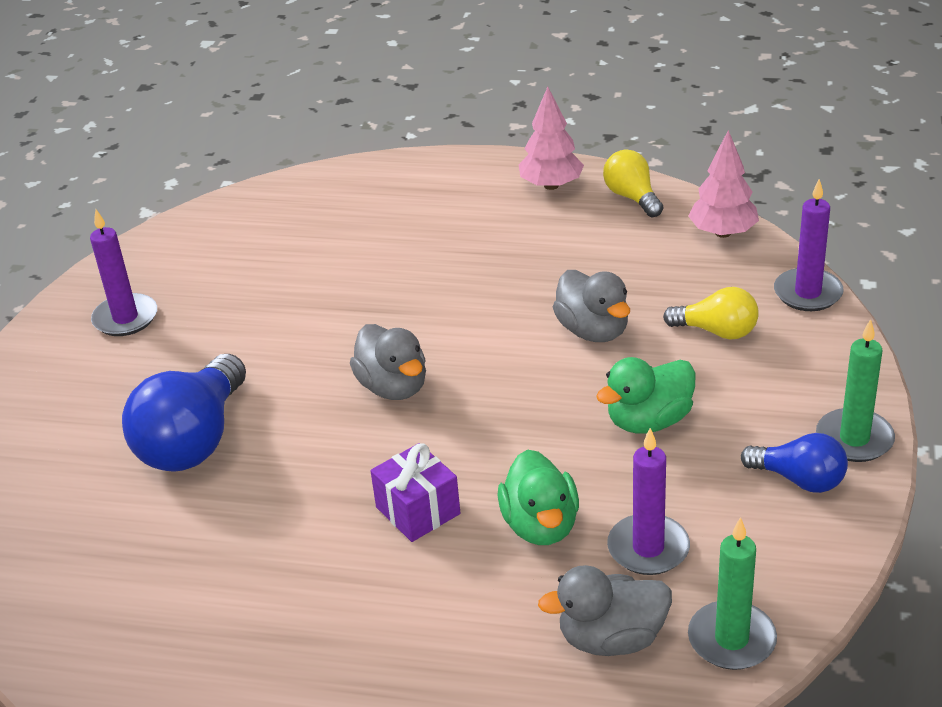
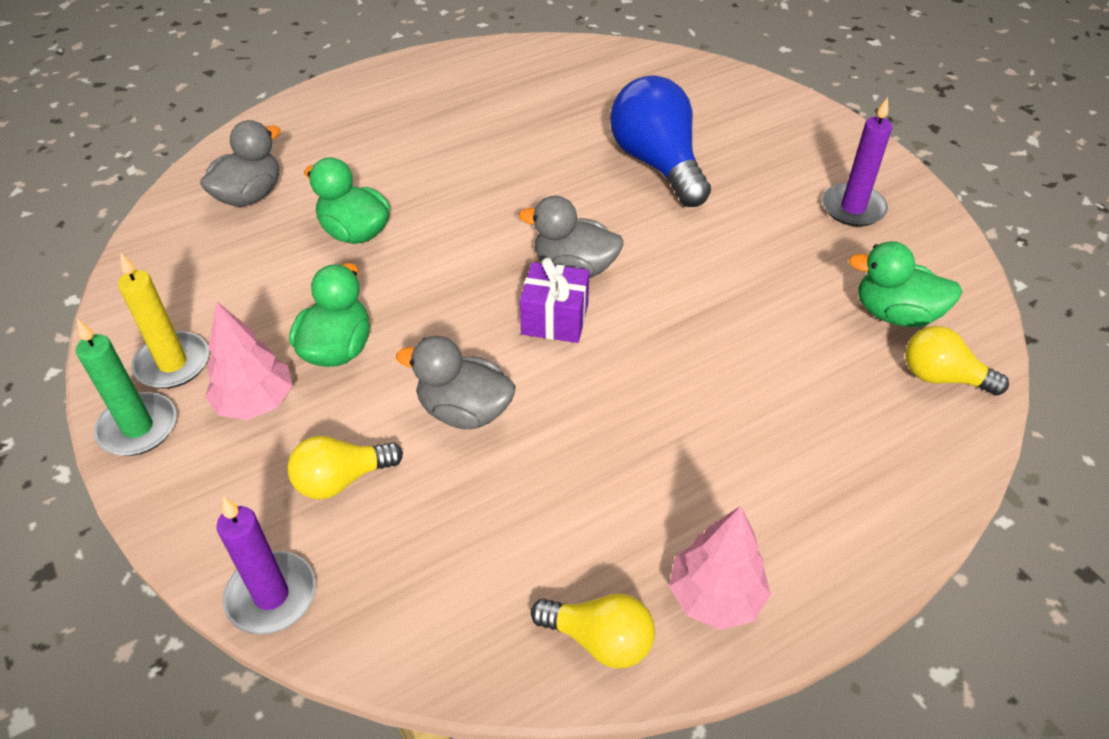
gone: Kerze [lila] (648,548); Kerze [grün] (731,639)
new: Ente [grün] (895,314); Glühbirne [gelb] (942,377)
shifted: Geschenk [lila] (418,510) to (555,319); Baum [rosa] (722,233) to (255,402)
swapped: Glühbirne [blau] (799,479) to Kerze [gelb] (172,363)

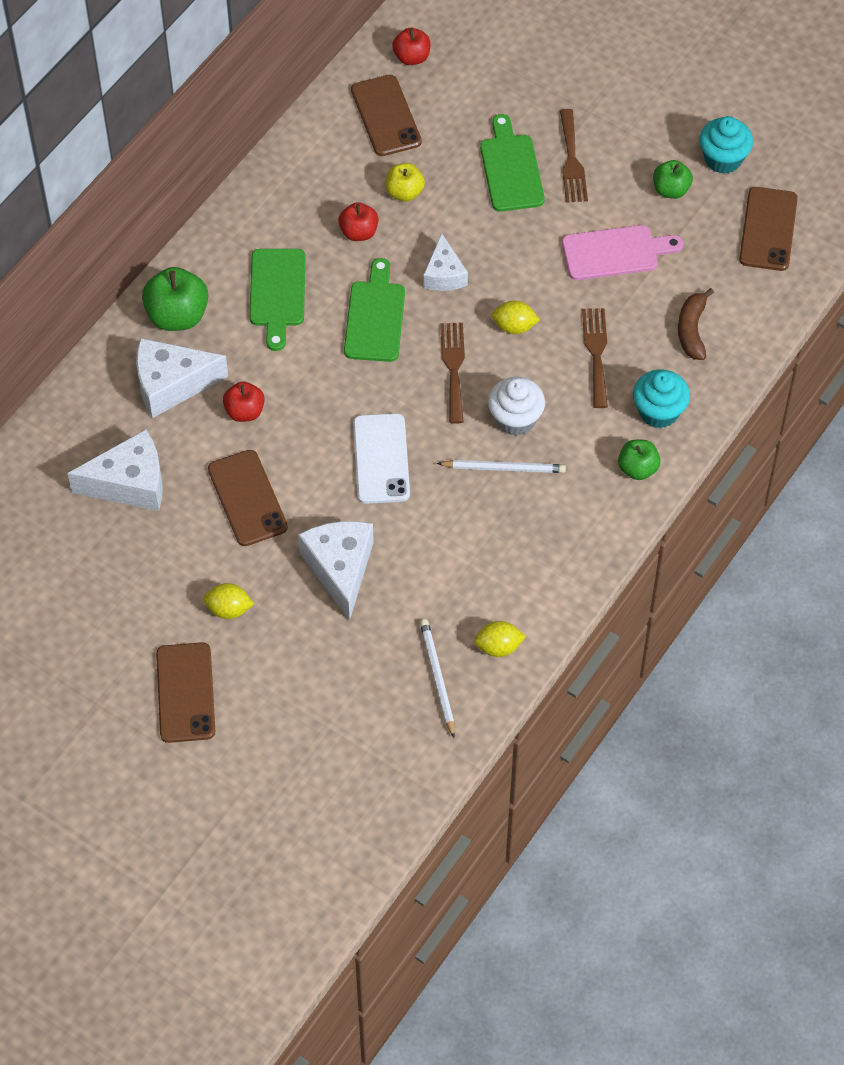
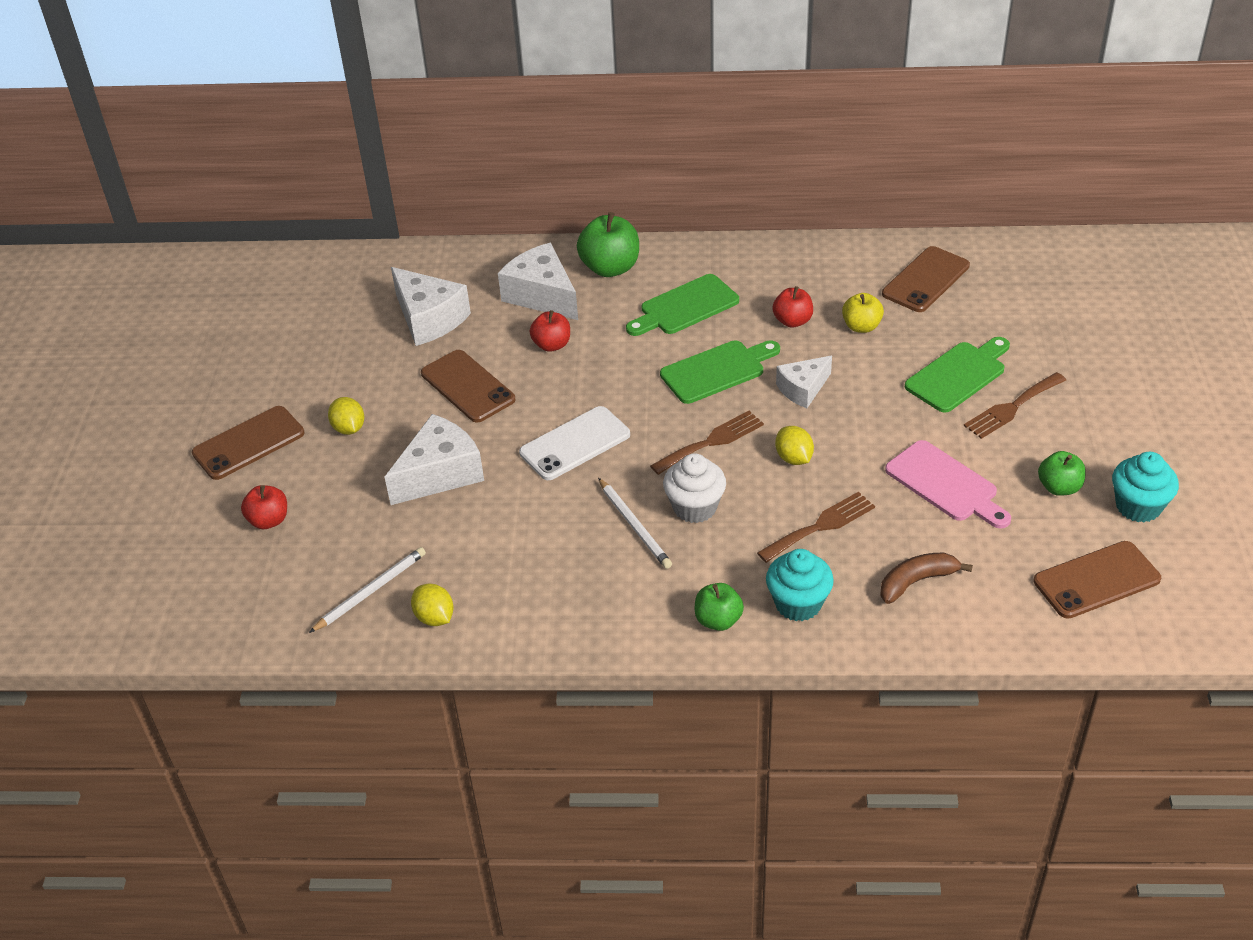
shifted: Apfel [rot] (411,57) to (269,520)
rotated: Handy [braun] (247,498) = (467,386) 75 degrees counterclockwise

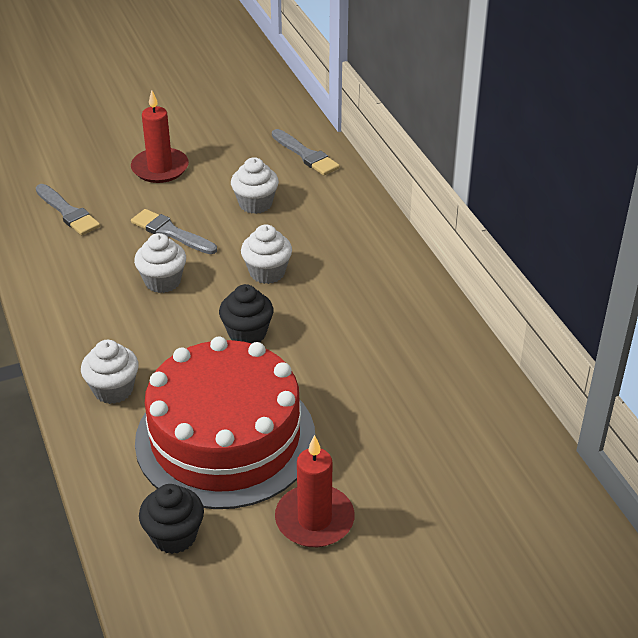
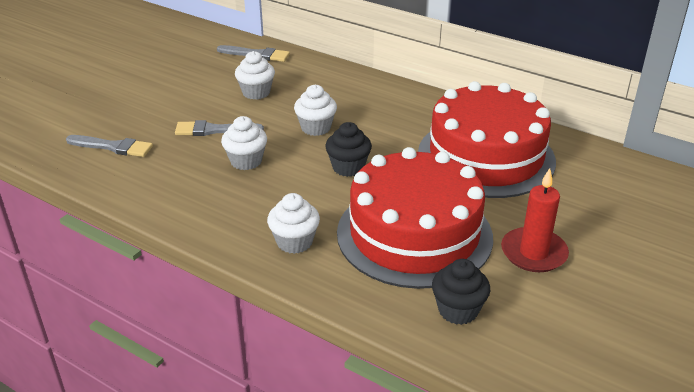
gone: Kerze [rot] (160,168)
new: Kuchen [rot] (486,157)

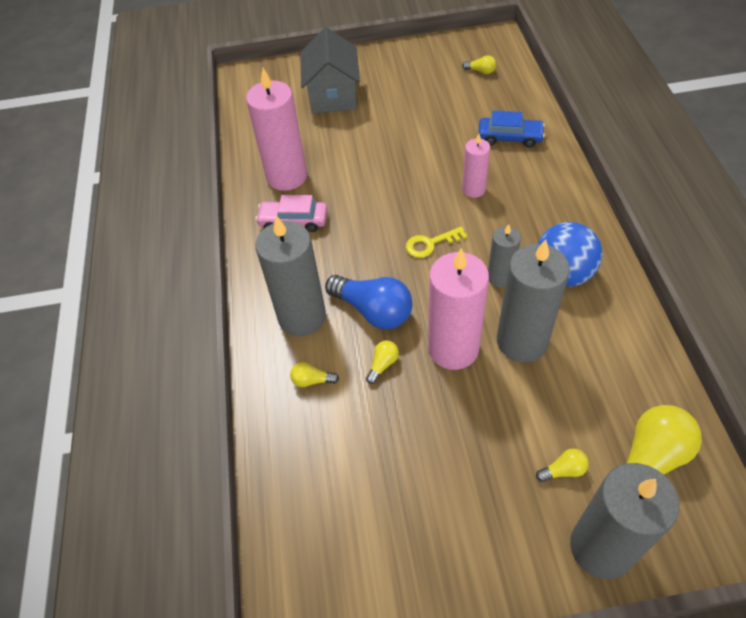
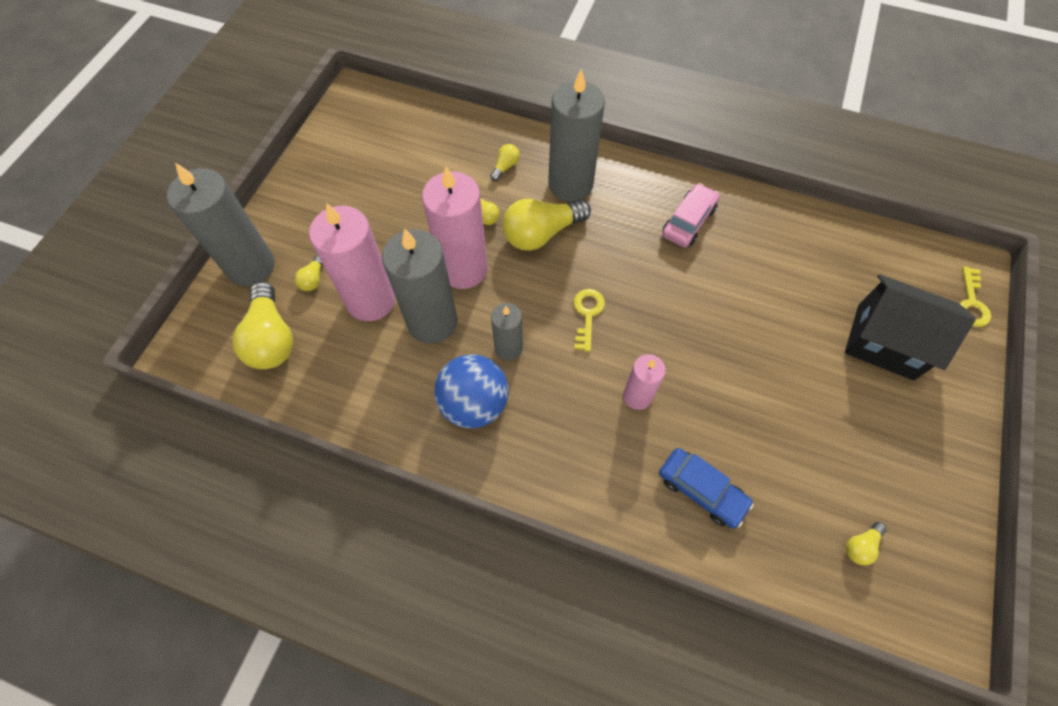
new: Schlüssel [gelb] (971,303)
shifted: Kerze [rosa] (287,176) to (371,300)
repainted: Haus [grau] (333,95) to Haus [schwarz] (885,342); Glühbirne [blau] (373,311) to Glühbirne [gelb] (541,233)
rotated: Auto [blau] (509,137) = (701,490) 90 degrees counterclockwise

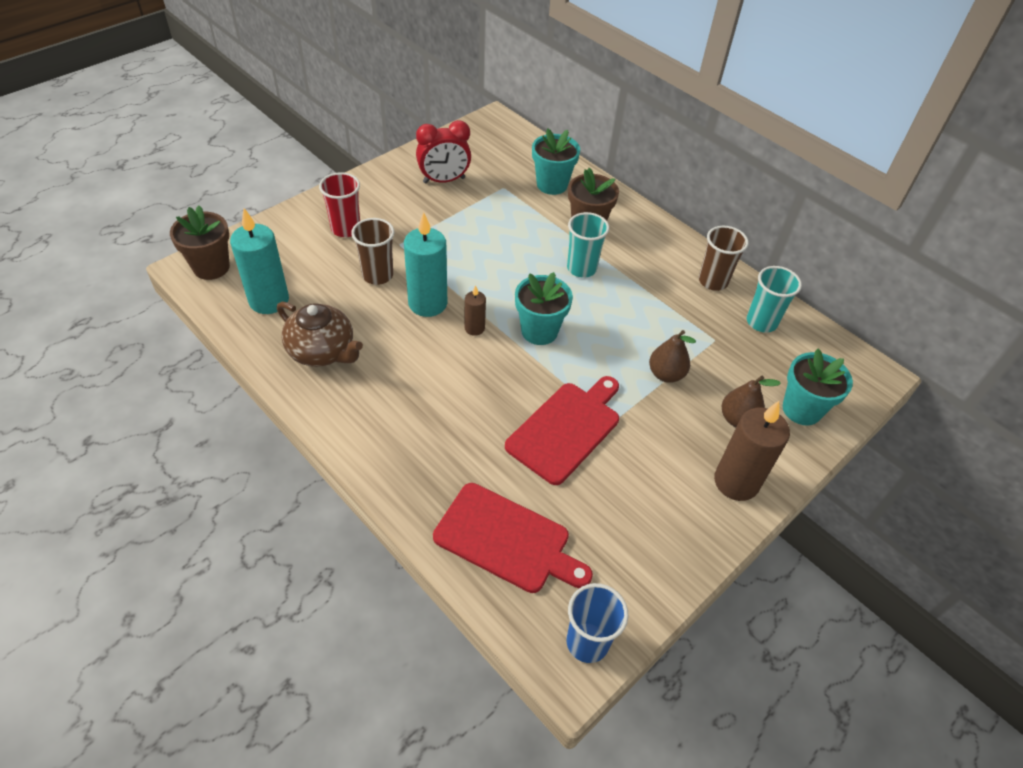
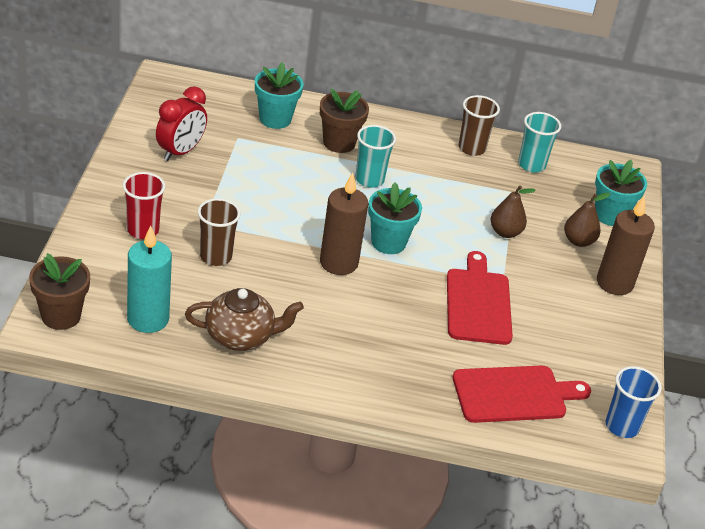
gone: Kerze [türkis] (427,303)
scaled: Kerze [braun] (474,328) = (338,263) x1.96

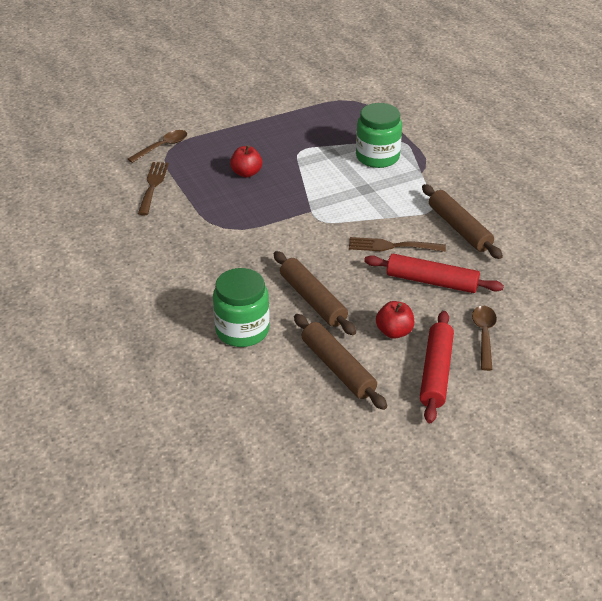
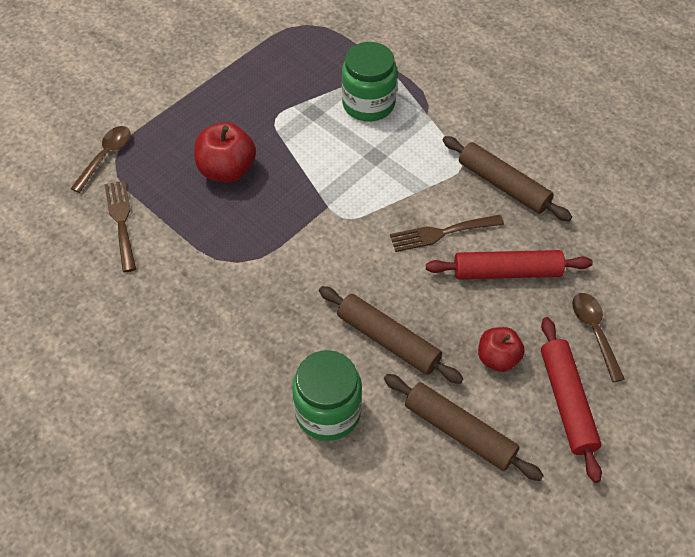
scaled: Apfel [rot] (246,173) = (227,170) x1.53

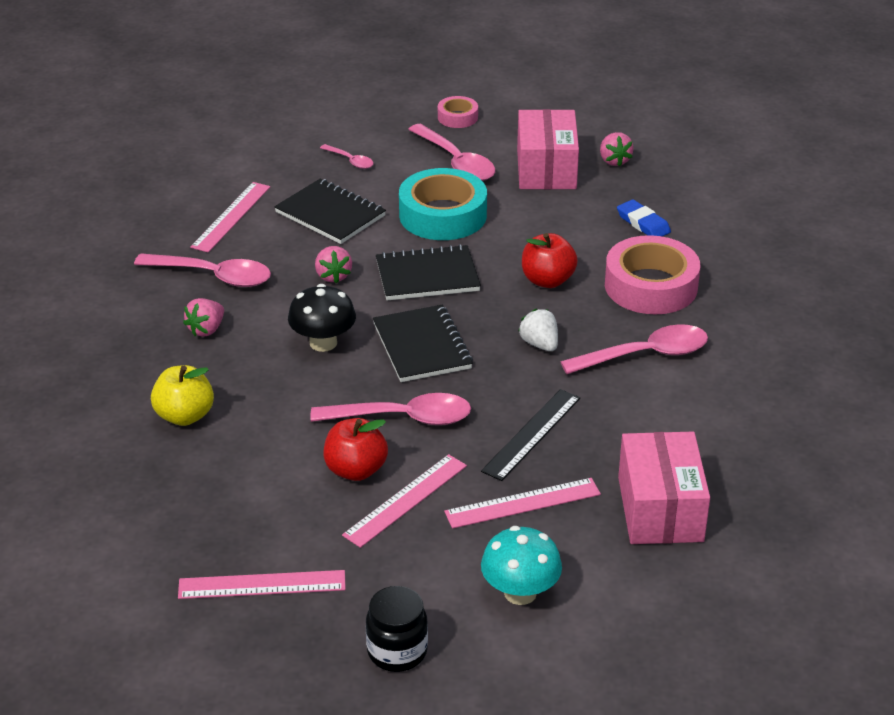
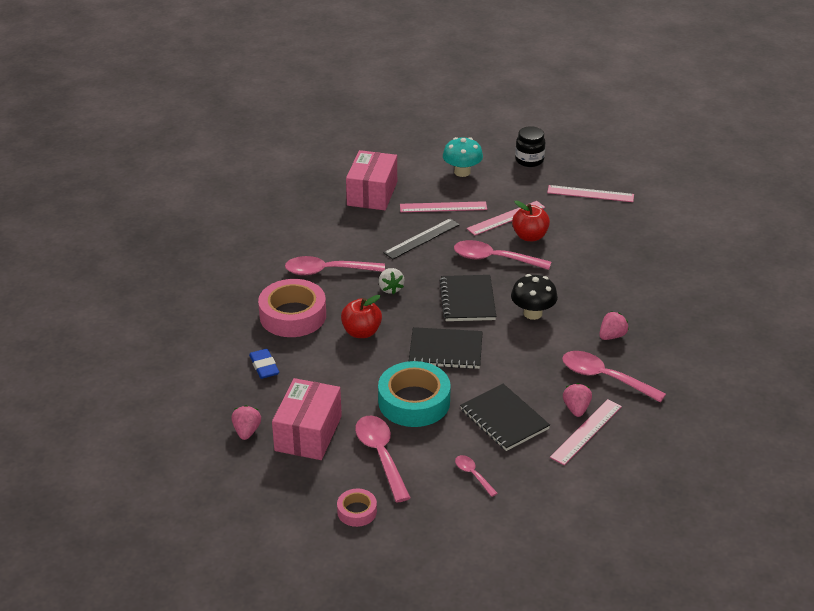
gone: Apfel [gelb] (185,416)
shifted: Erdbeere [rosa] (333,276) to (576,409)

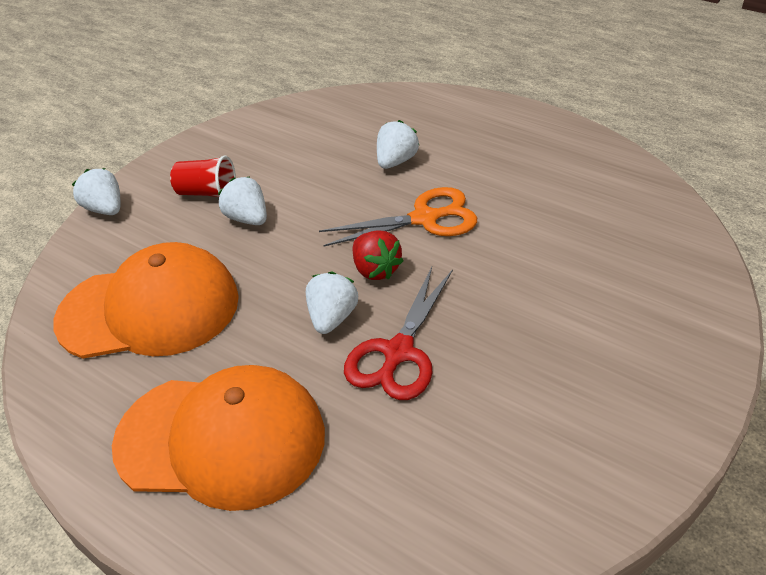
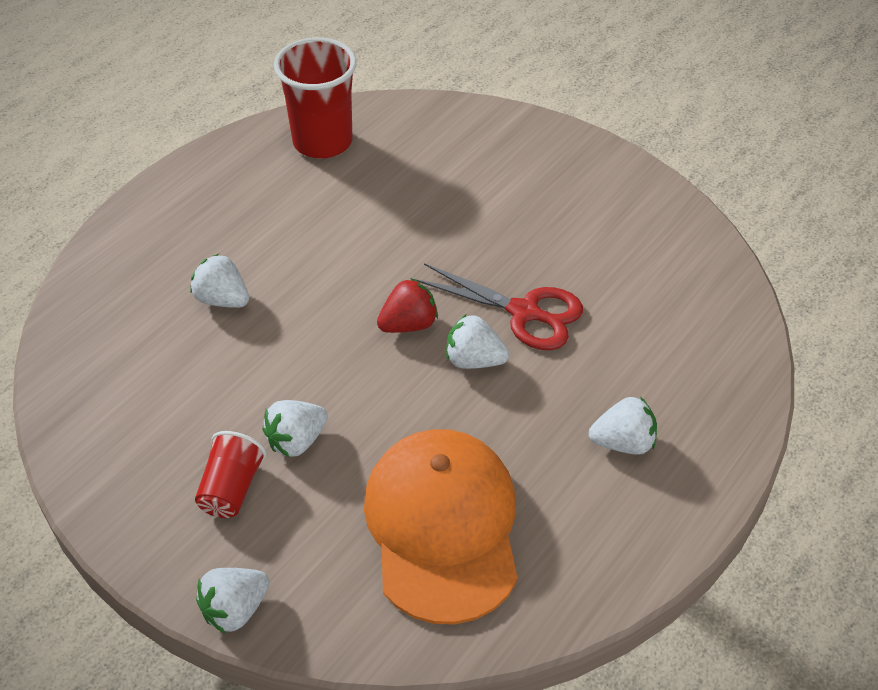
gone: Schere [orange] (425,219)
new: Becher [rot] (322,142)
swapped: Kappe [orange] (221,439) to Erdbeere [weiß] (623,442)

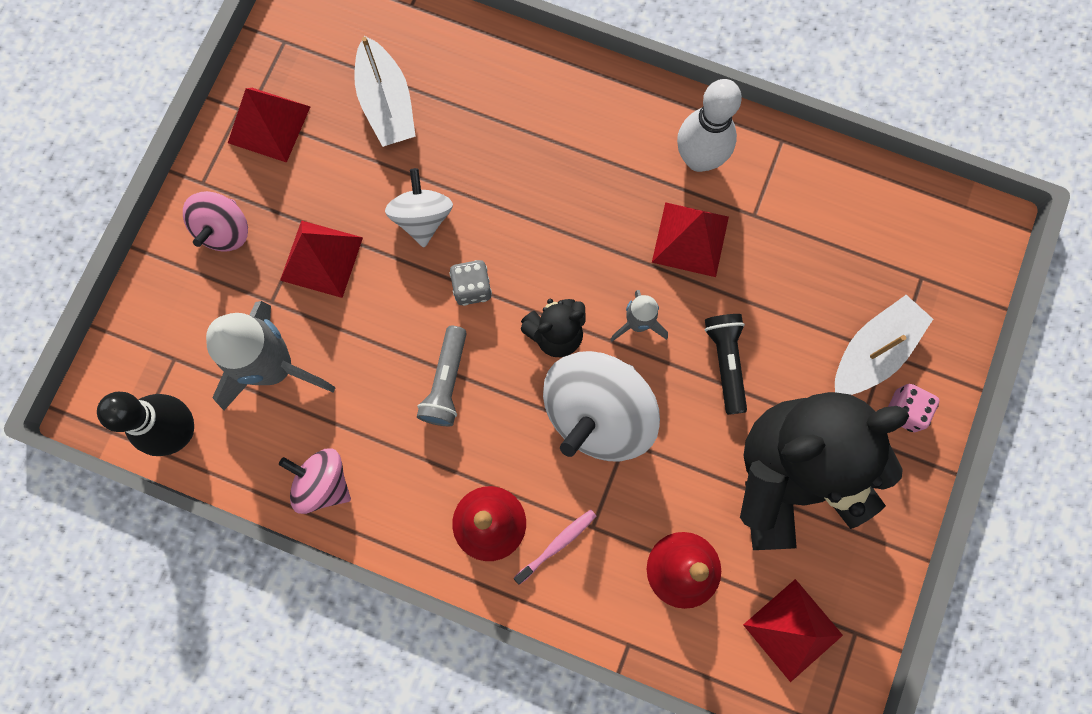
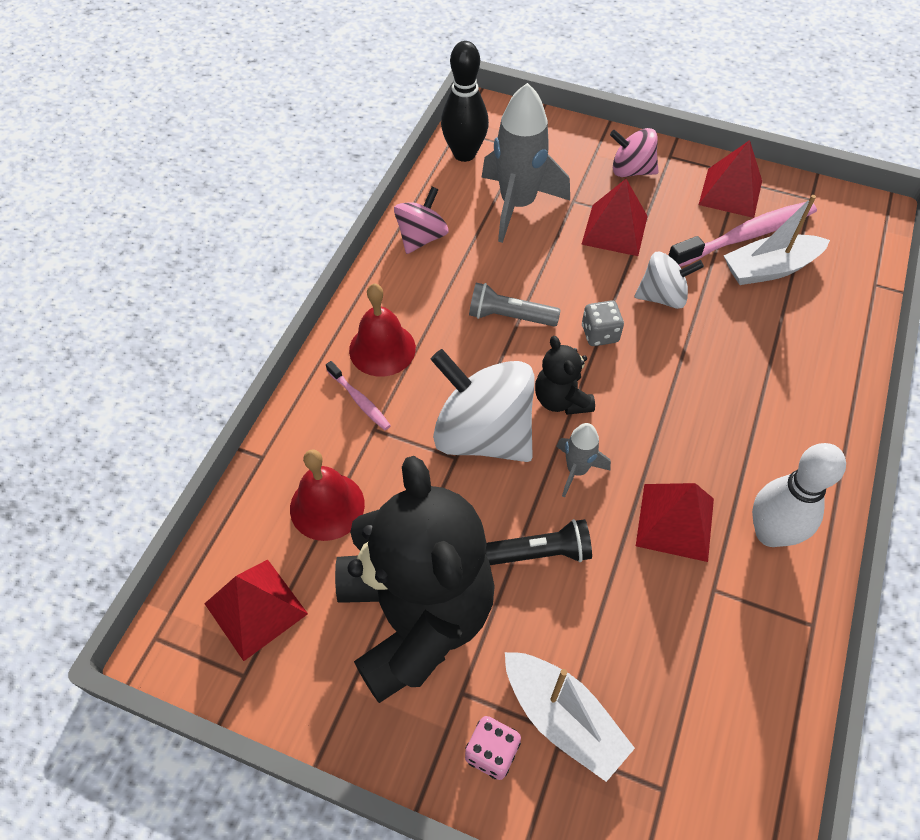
new: Zahnbürste [rosa] (744,236)

